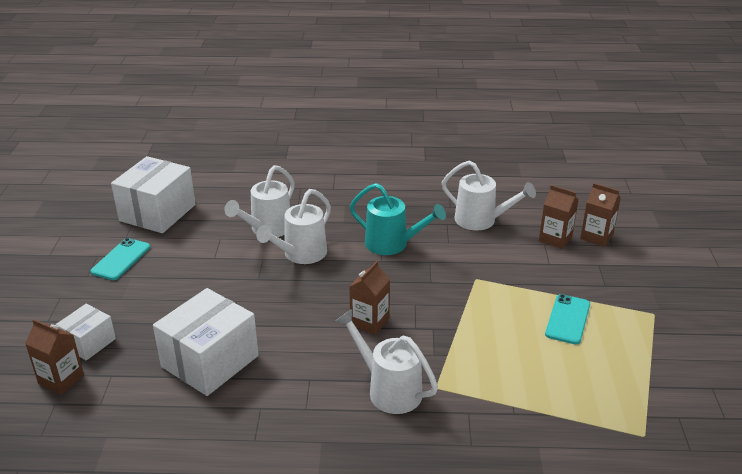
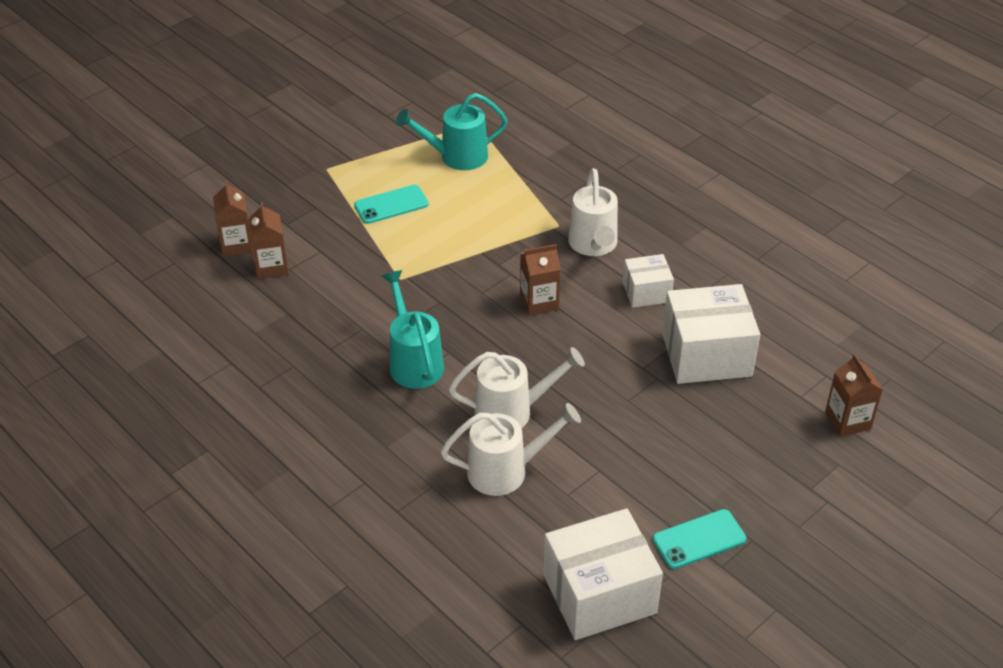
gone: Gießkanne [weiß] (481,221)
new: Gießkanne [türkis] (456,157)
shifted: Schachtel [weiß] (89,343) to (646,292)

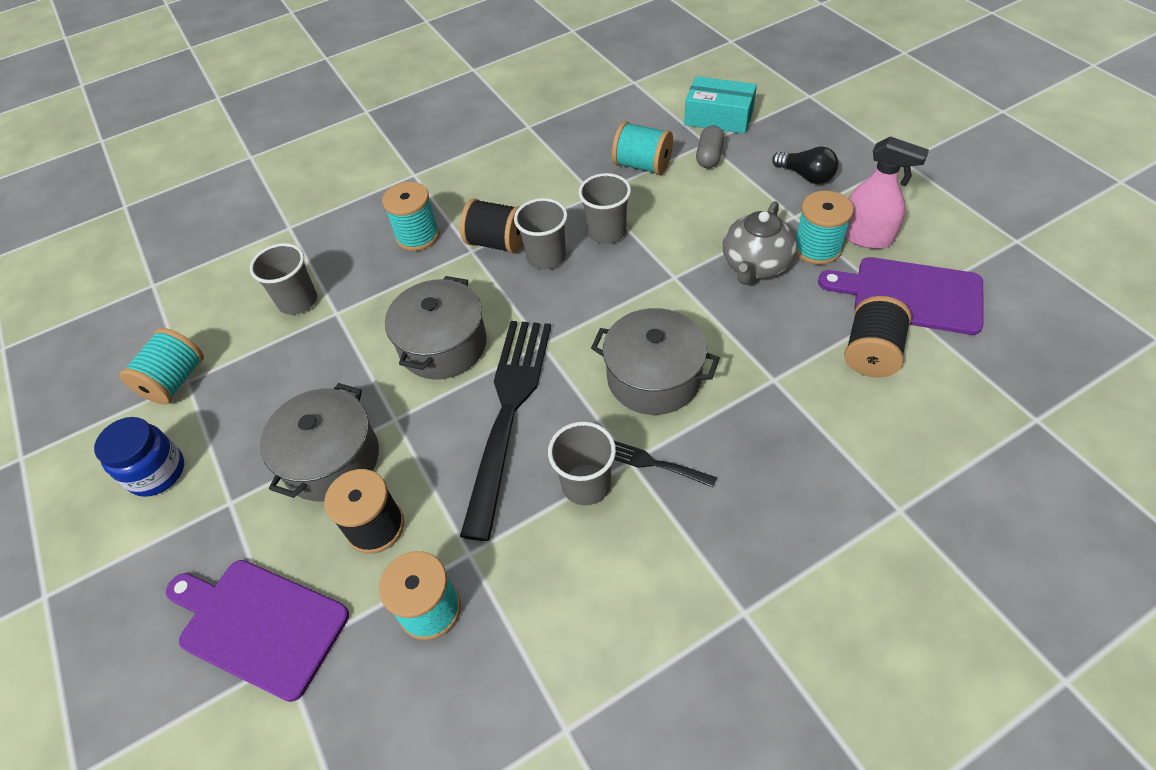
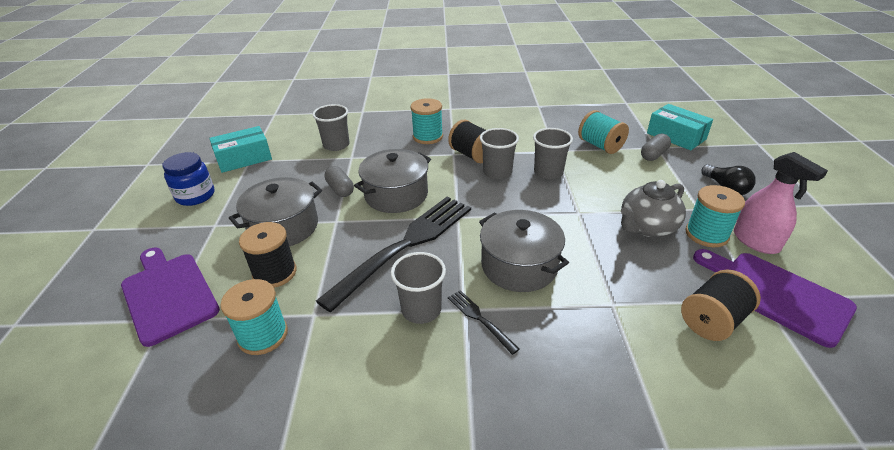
new: Kapsel [grau] (340,189)
swapped: Garnrolle [türkis] (175,381) to Schachtel [türkis] (244,158)

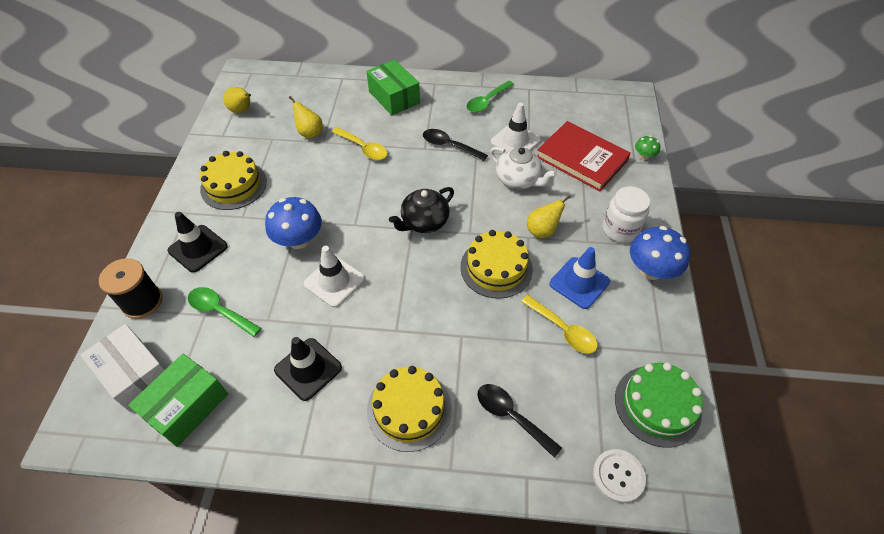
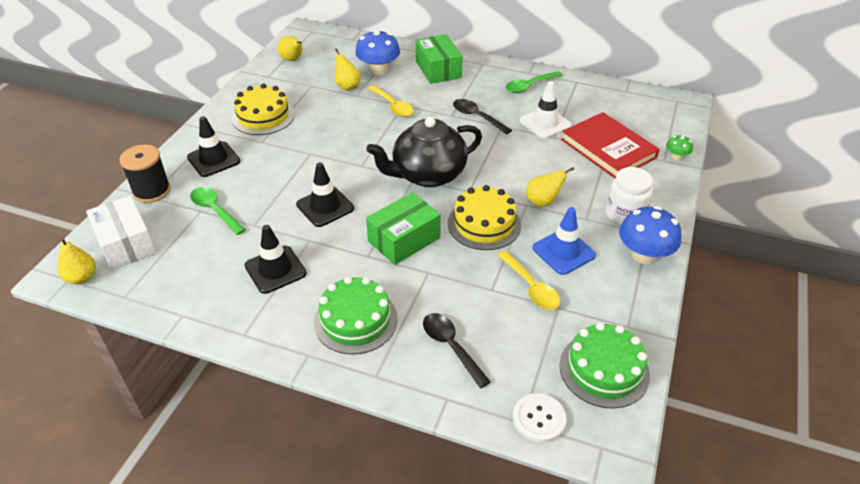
gone: Teekanne [weiß] (518,180)
new: Birne [gelb] (82,278)
shifted: Schachtel [grün] (187,406) to (404,239); Pilz [blau] (299,240) to (378,70)
repainted: Leitkegel [weiß] (334,281) to Leitkegel [schwarz] (325,206); Kuchen [gelb] (409,409) to Kuchen [grün] (355,320)
scaled: Teekanne [schwarz] (424,222) = (428,175) x1.54

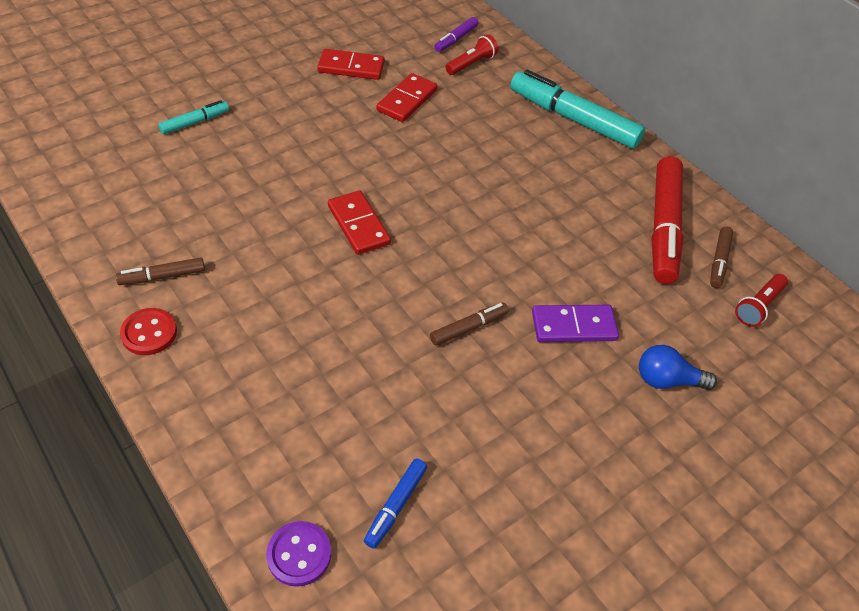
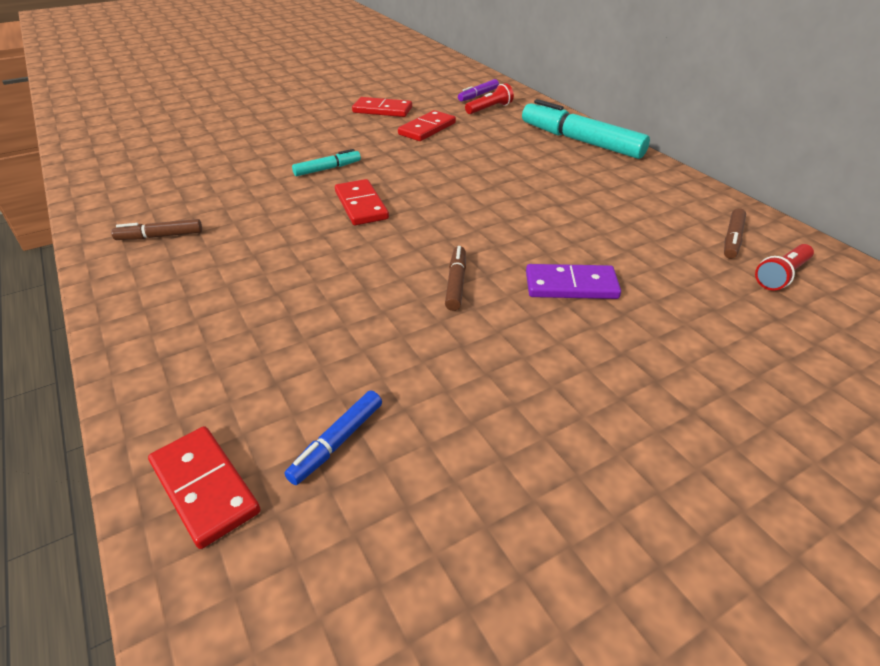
gone: Knopf [rot] (149,333); Glühbirne [blau] (667,380); Filzstift [rot] (663,227)
shifted: Filzstift [türkis] (195,122) to (327,169)
swapped: Knopf [lila] (299,554) to Dominostein [rot] (204,487)
rotated: Filzstift [braun] (468,328) = (456,283) 60 degrees counterclockwise

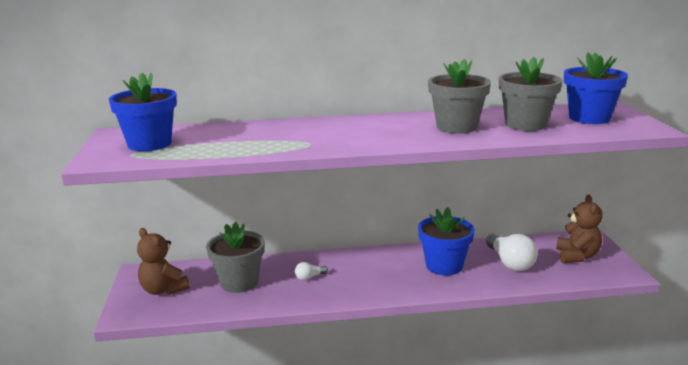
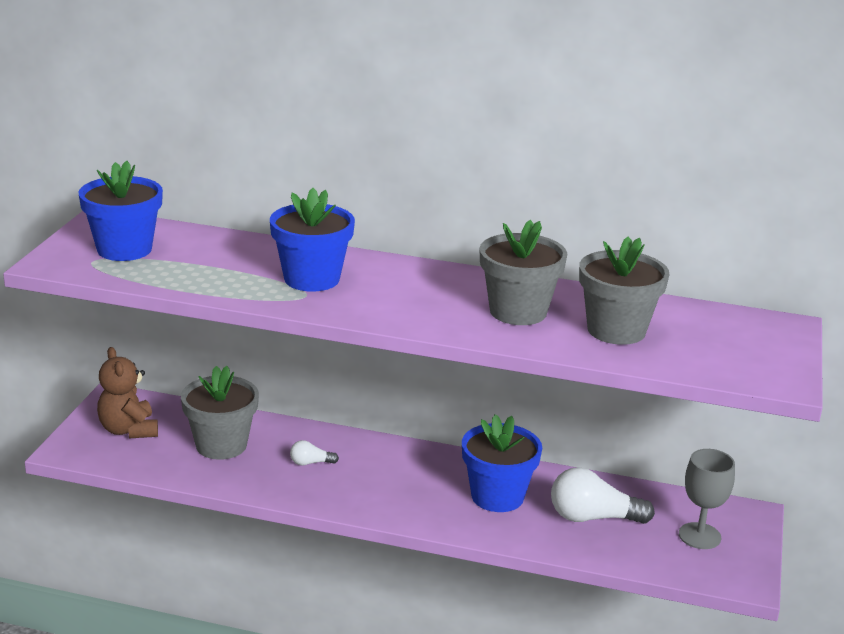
shifted: Blumentopf [blau] (589,118) to (311,279)
swapped: Teddybär [braun] (577,256) to Kelch [grau] (699,536)
rotated: Glühbirne [weiß] (510,262) = (593,518) 90 degrees clockwise

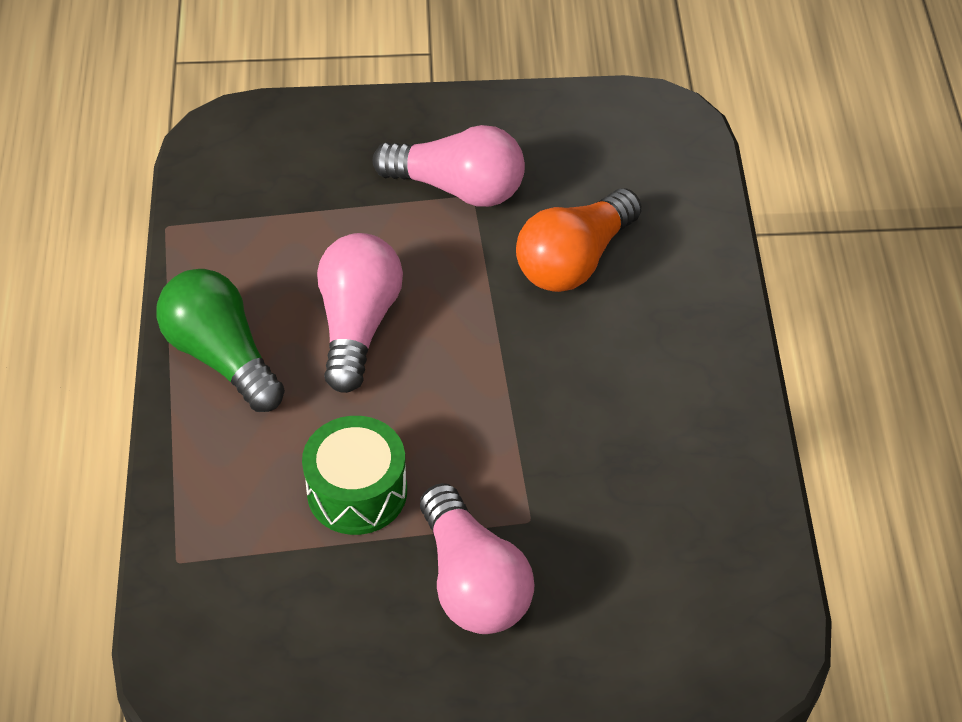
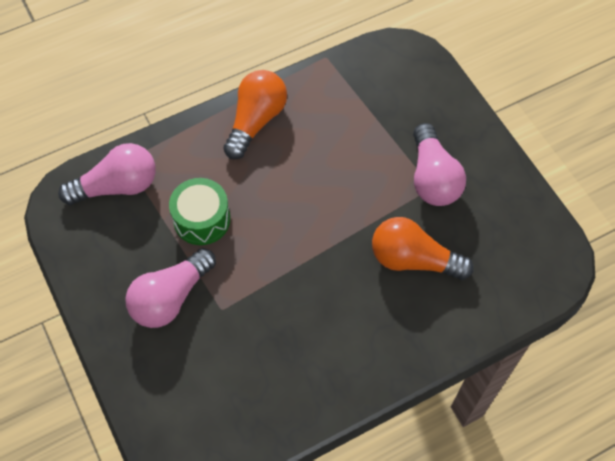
shifted: Glühbirne [rosa] (358,324) to (117,186)
repainted: Glühbirne [grün] (222,356) to Glühbirne [orange] (256,121)

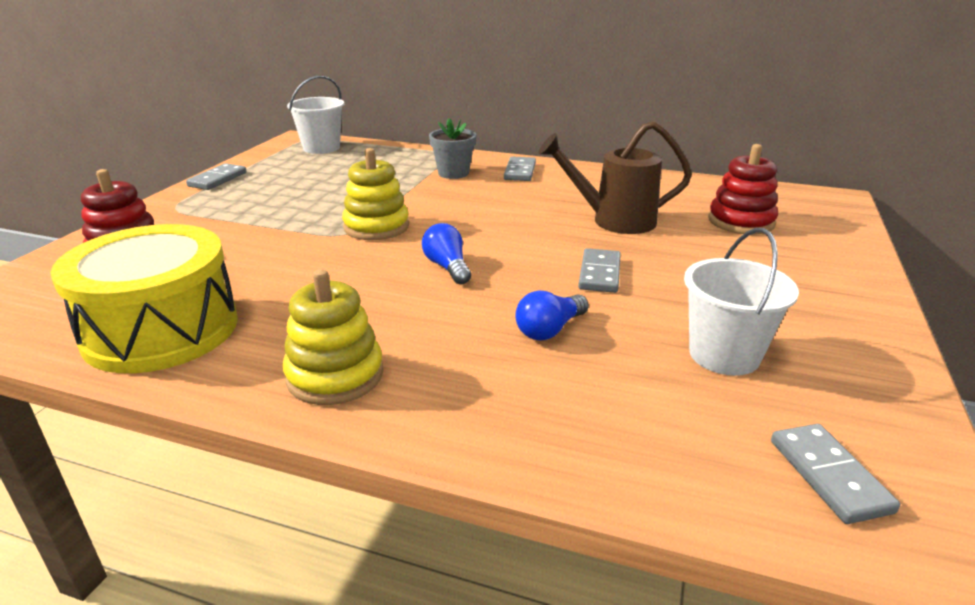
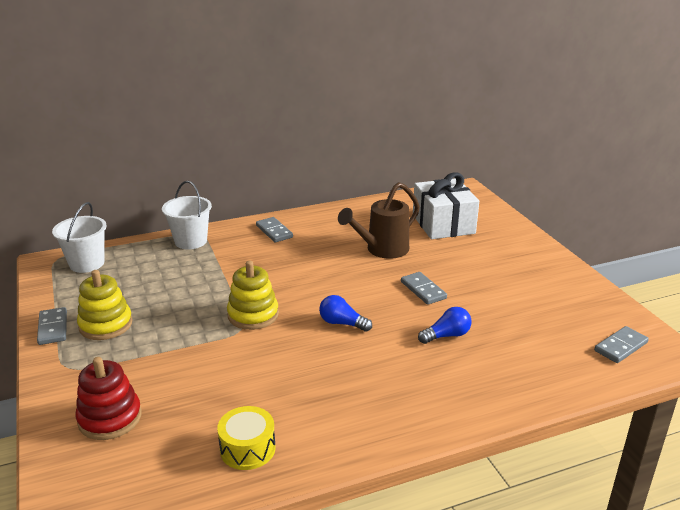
gone: Blumentopf [grau] (453,173)
shifted: Stapelspielzeug [gelb] (335,375) to (106,325); Eimer [weiß] (724,355) to (191,241)
swapped: Stapelspielzeug [rot] (741,221) to Geschenk [weiß] (443,224)
rotated: Glühbirne [blau] (549,330) = (447,335) 120 degrees counterclockwise; Dominostein [grau] (829,475) = (620,347) 75 degrees counterclockwise
scaled: Trommel [gelb] (161,330) = (247,448) x0.51

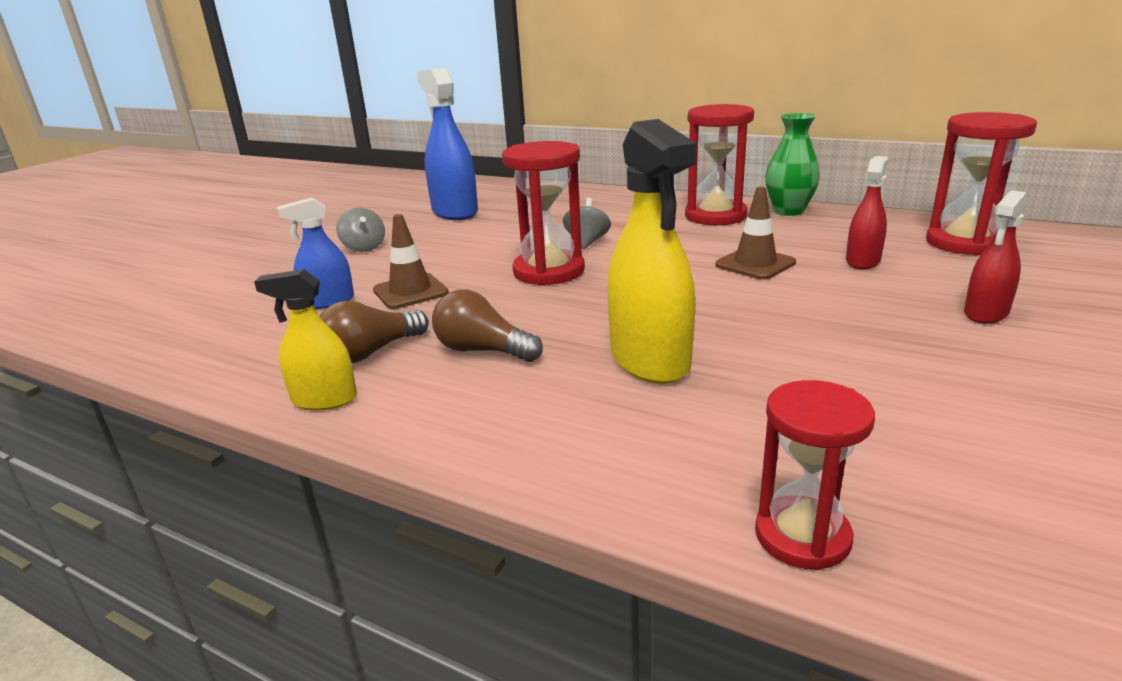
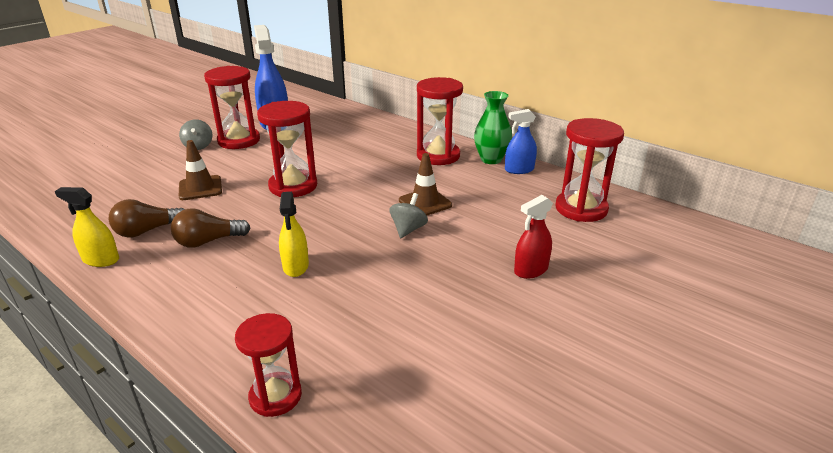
gone: Sprühflasche [rot] (862,261)
new: Sanduhr [rot] (239,141)
shifted: Sprühflasche [blau] (328,302) to (519,170); Kreisel [grau] (587,242) to (408,229)
rotated: Glühbirne [braun] (483,351) = (208,241) 60 degrees counterclockwise
scaled: Sprühflasche [gelb] (650,360) = (296,266) x0.57

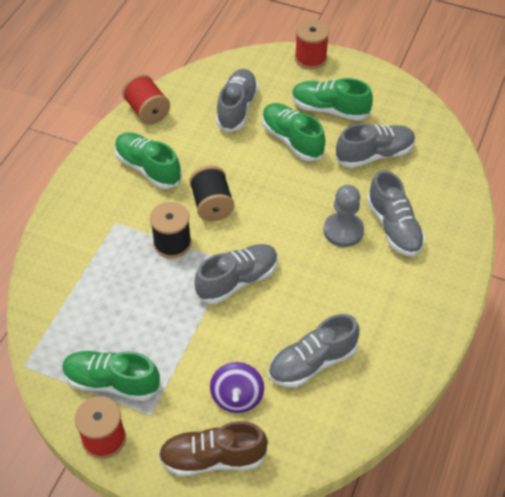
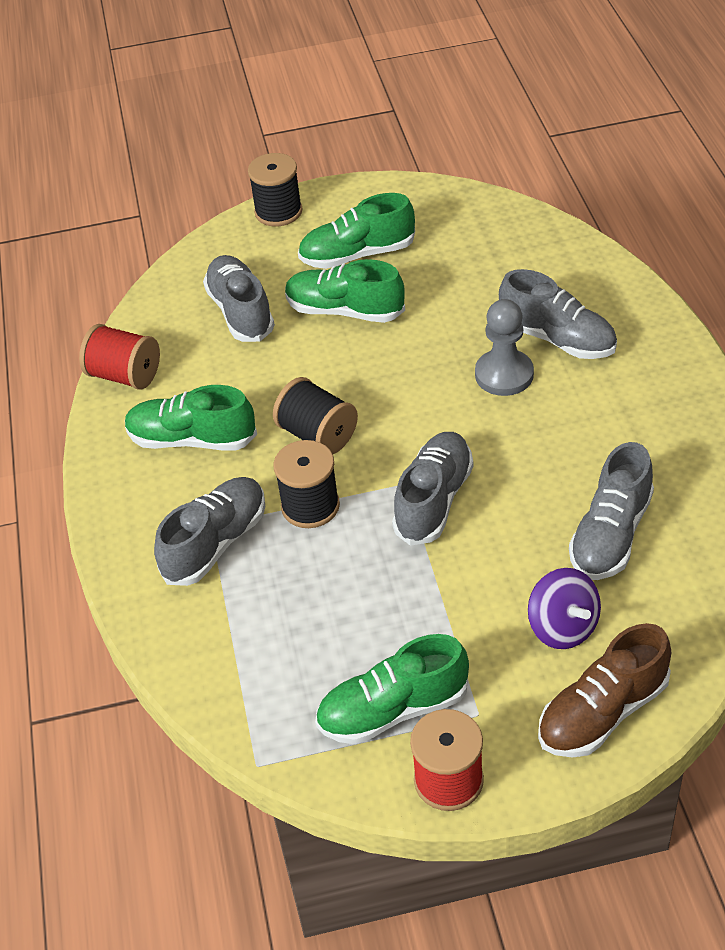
shifted: Schuh [grau] (374,155) to (215,543)
repainted: Garnrolle [rot] (310,58) to Garnrolle [schwarz] (278,212)

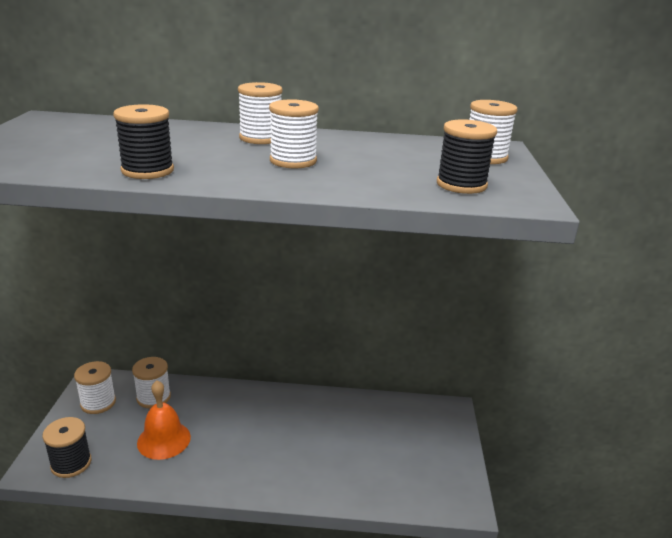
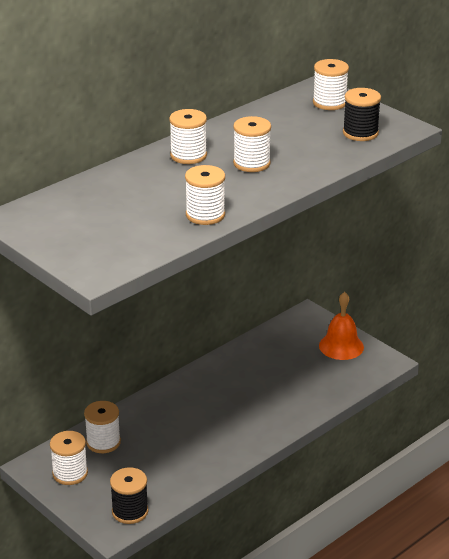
shifted: Glocke [orange] (164,440) to (341,346)
repainted: Garnrolle [schwarz] (147,170) to Garnrolle [weiß] (205,215)

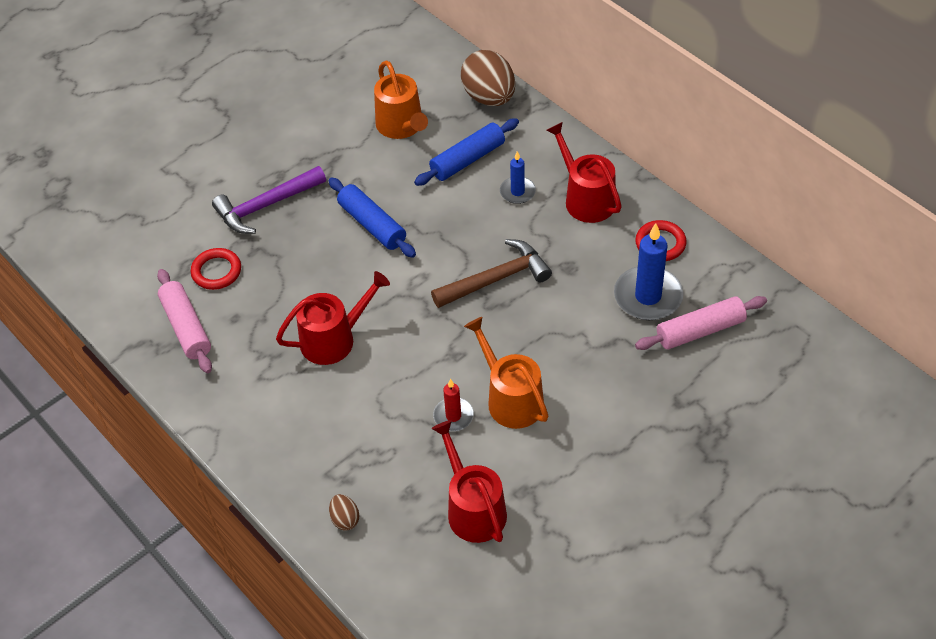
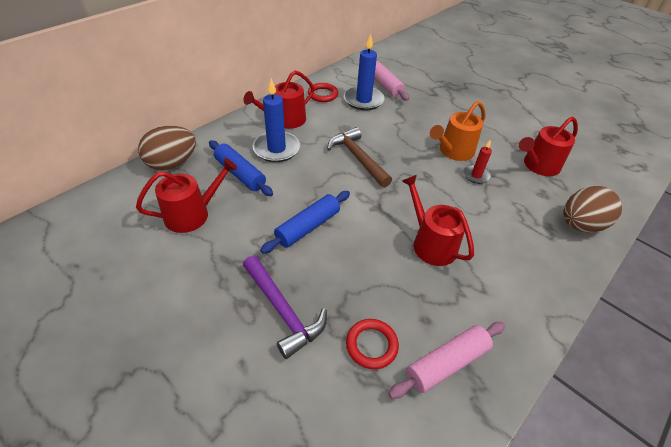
repainted: Gießkanne [orange] (402,126) to Gießkanne [rot] (192,214)
scaled: Ei [braun] (345,519) = (580,225) x2.18; Kerze [blau] (517,192) = (276,149) x1.79

